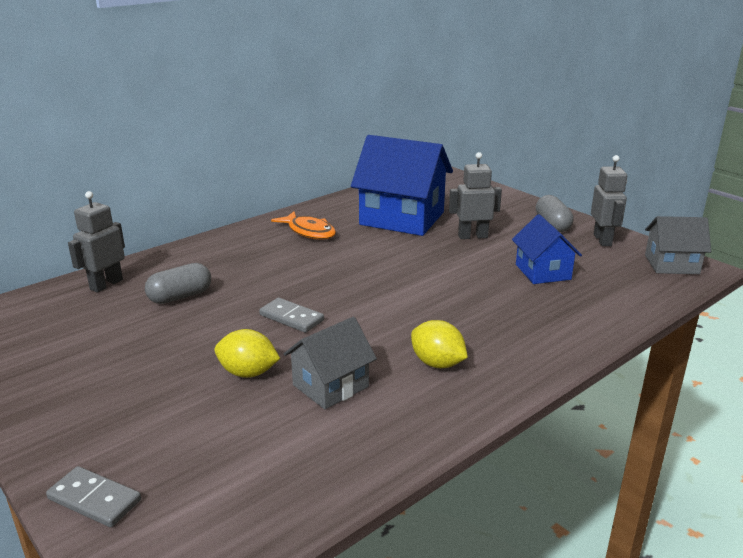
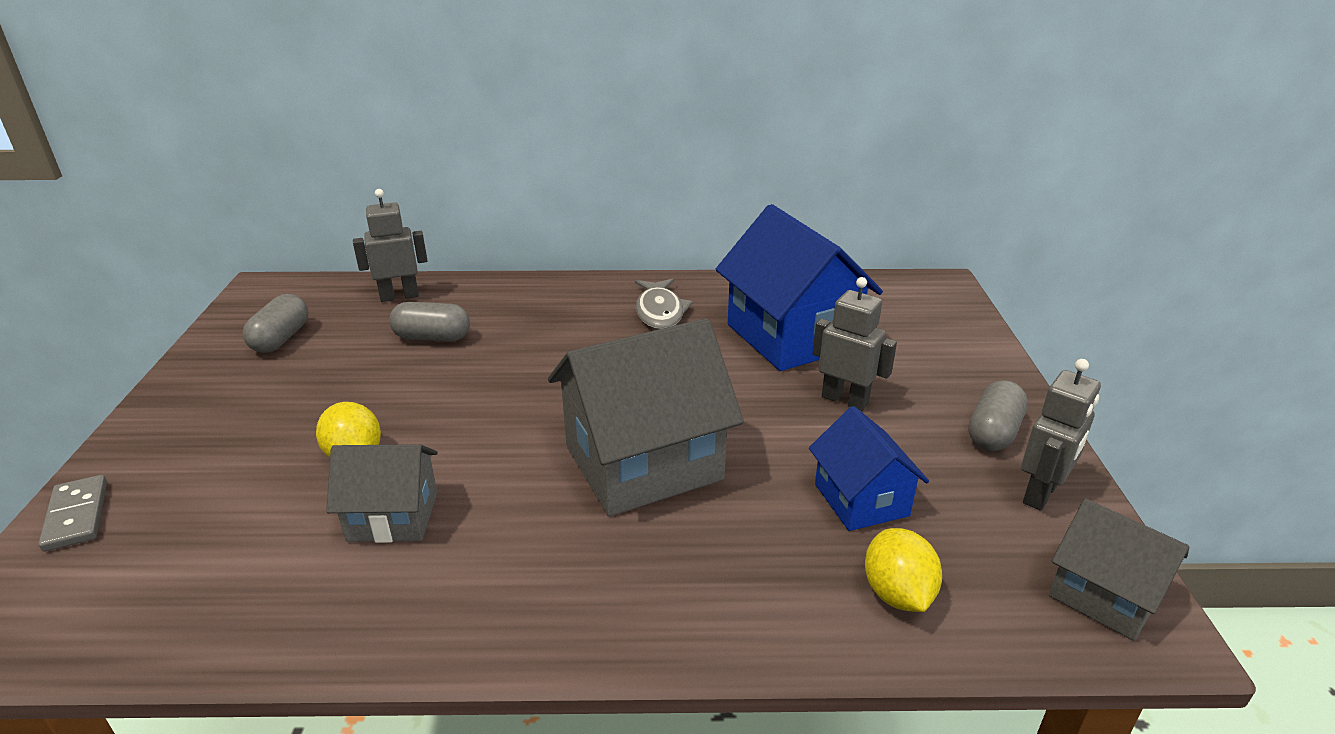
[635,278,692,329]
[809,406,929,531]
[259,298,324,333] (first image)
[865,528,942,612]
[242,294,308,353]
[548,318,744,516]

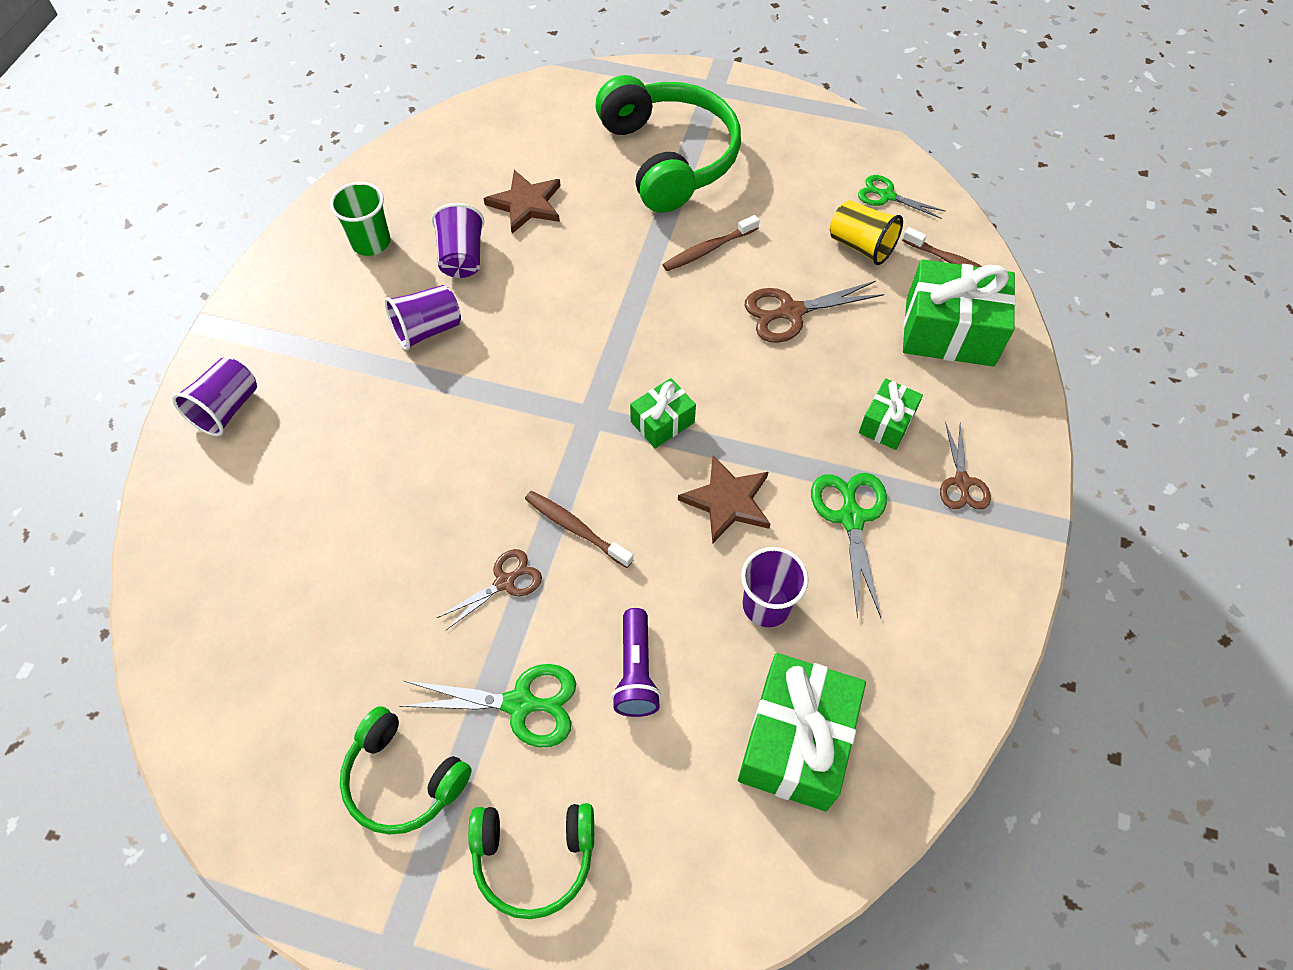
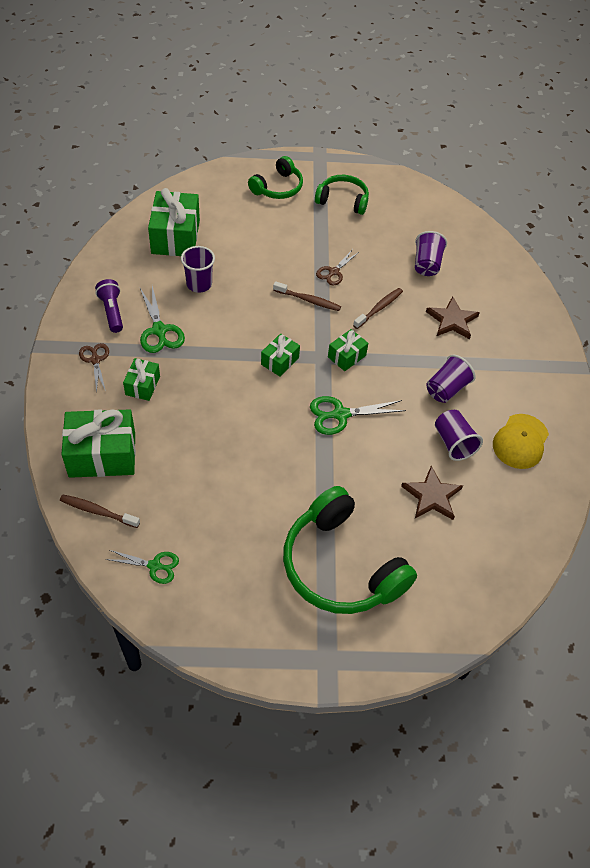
[493,414,549,469]
[830,200,903,265] (first image)
[353,288,403,329]
[745,281,884,343] (first image)
[415,231,447,276]
[426,296,479,339]
[95,279,123,333]
[310,396,406,435]
[248,156,303,199]
[328,329,368,371]

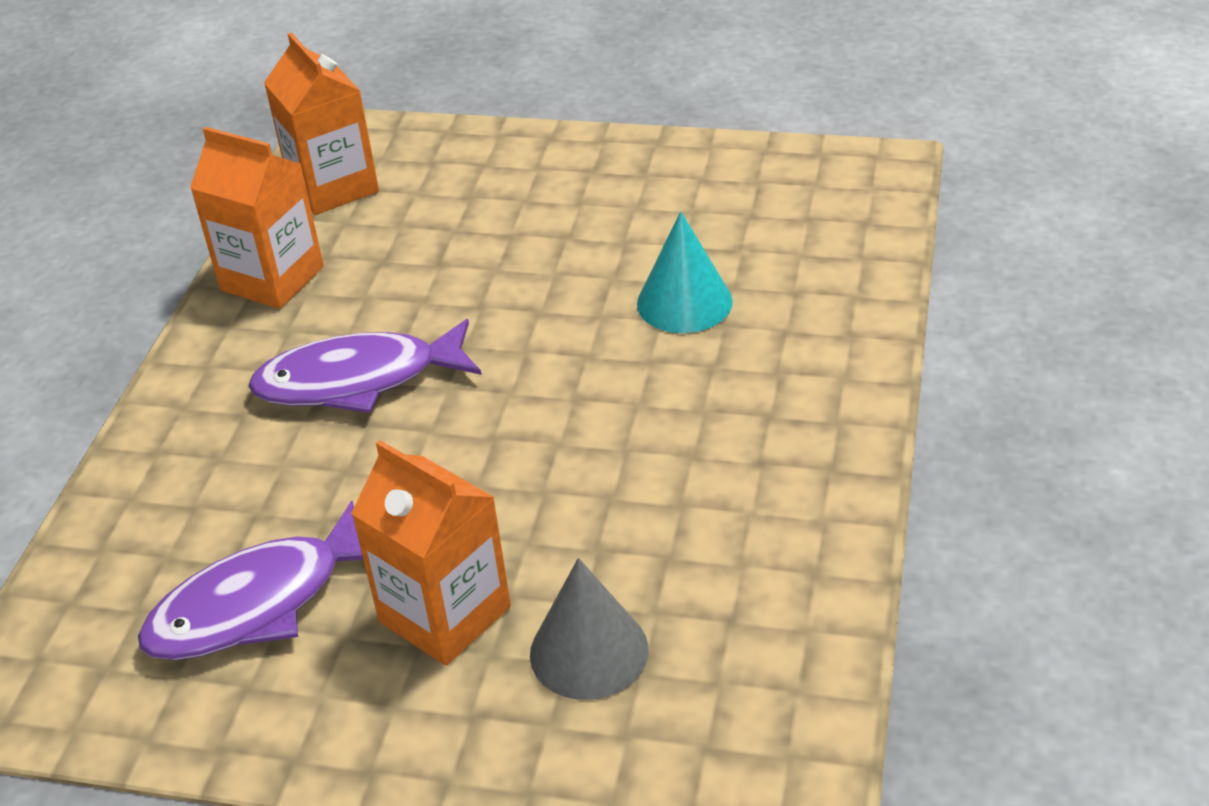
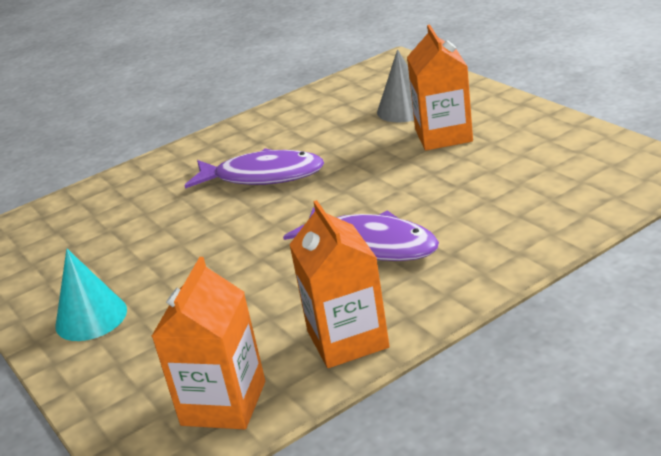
[55,249,127,341]
[185,148,324,189]

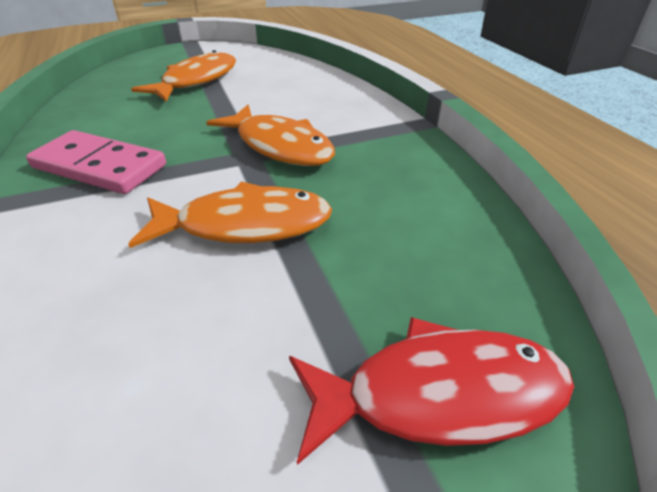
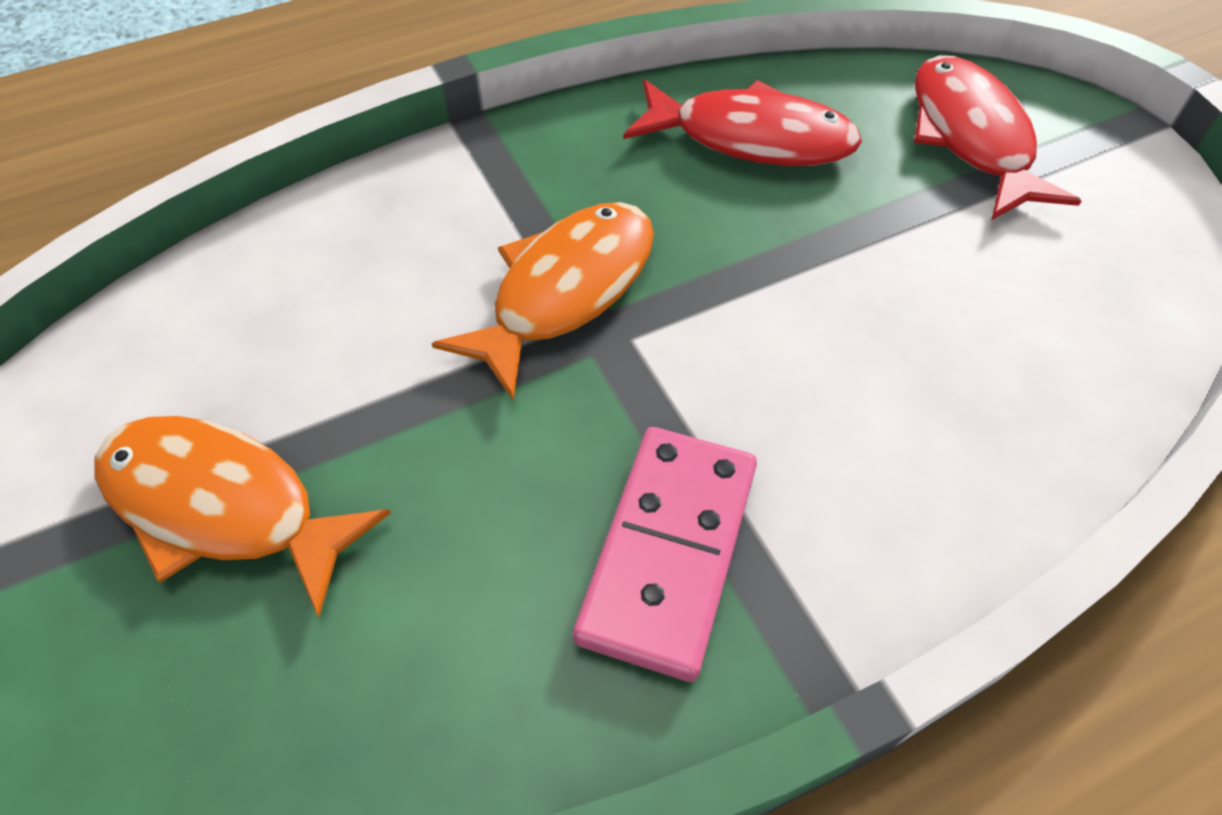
[128,181,332,248] (first image)
[623,79,862,166]

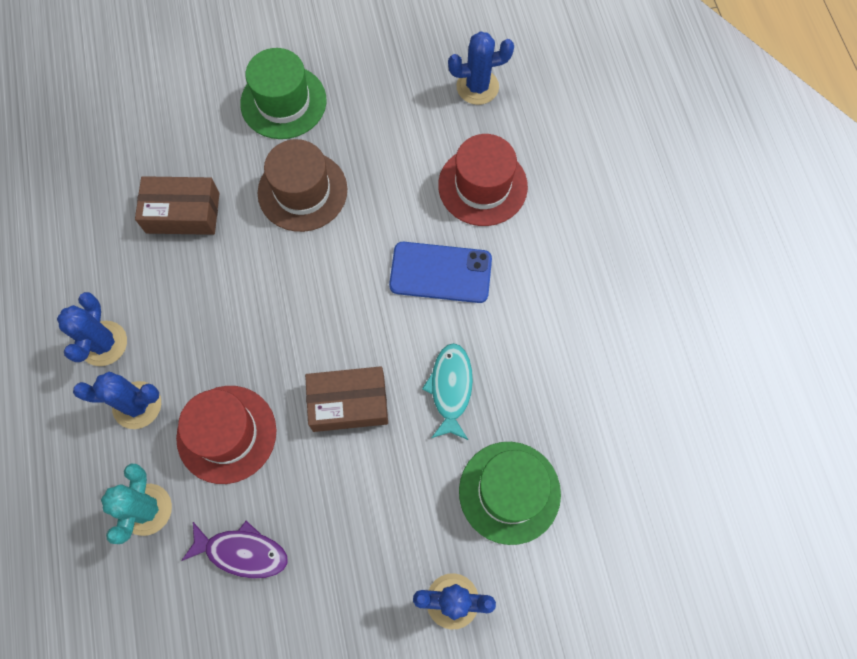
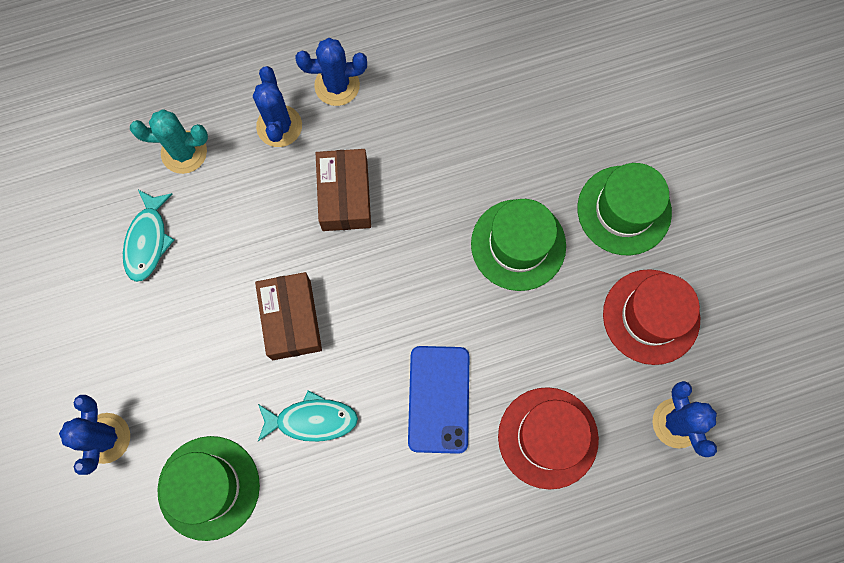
[471,199,566,291]
[316,149,371,231]
[603,269,700,365]
[123,190,174,282]

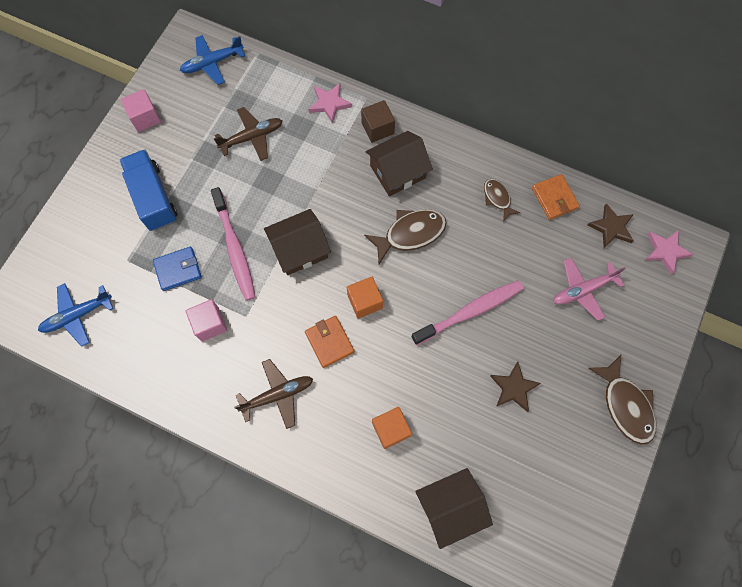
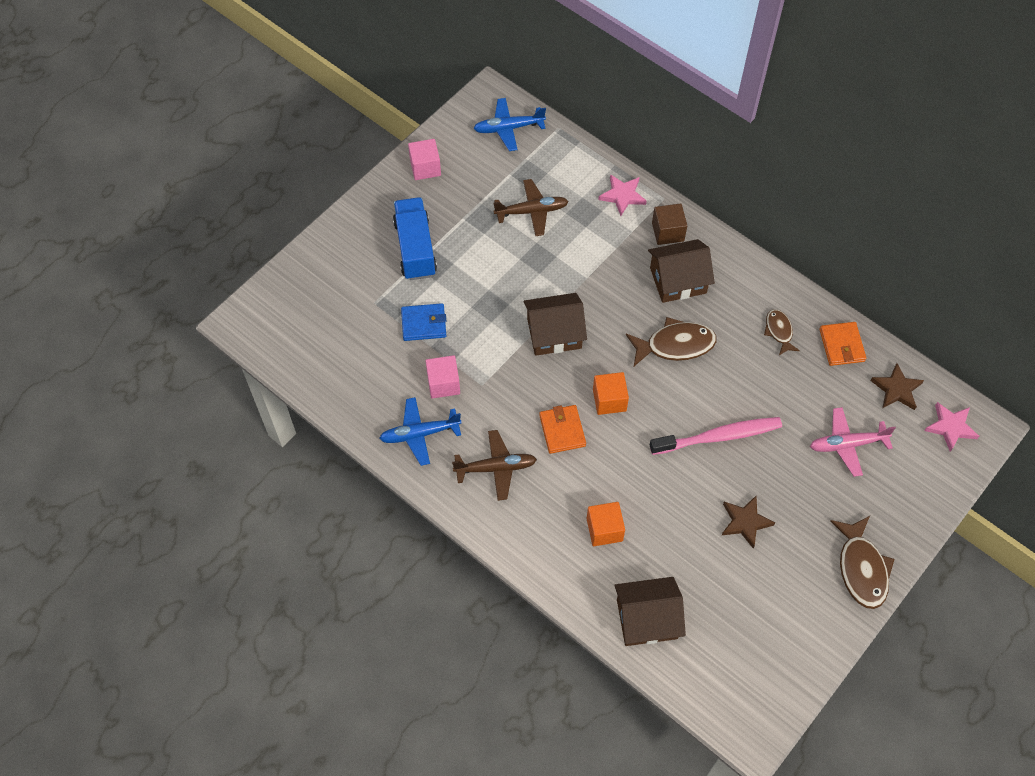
[211,187,256,301] (first image)
[379,397,462,466]

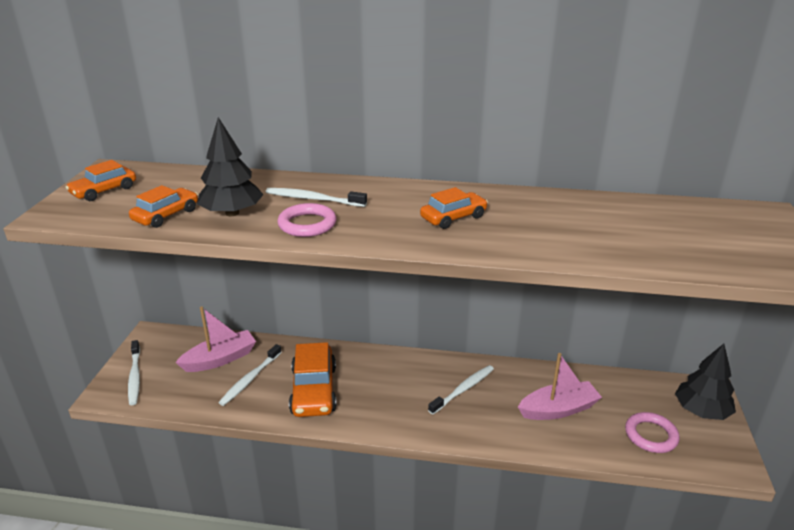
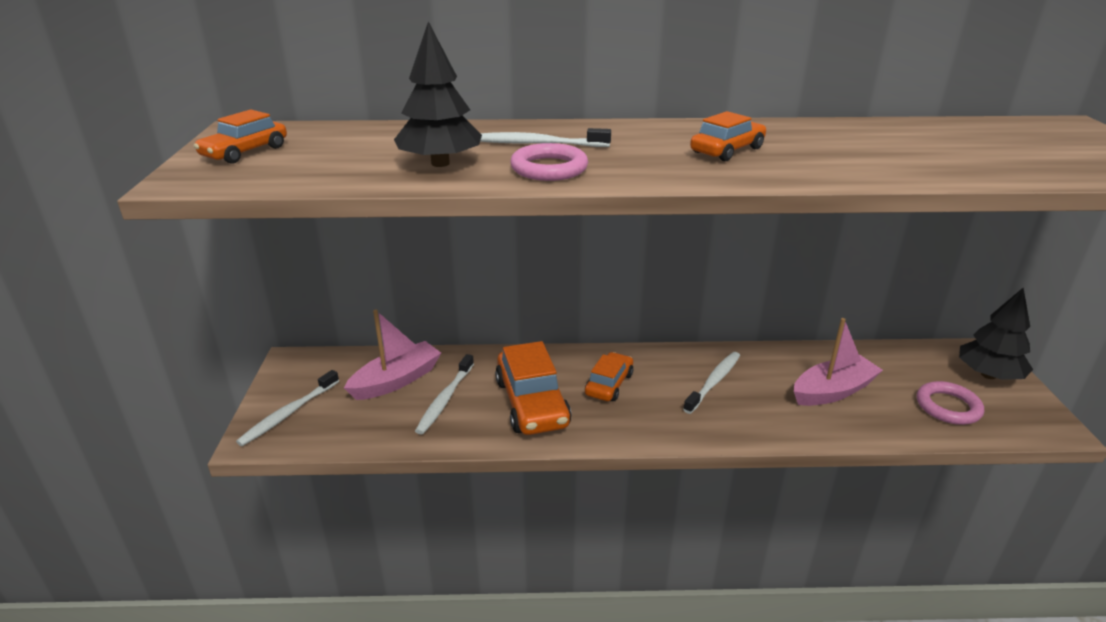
[585,352,633,401]
[236,370,339,446]

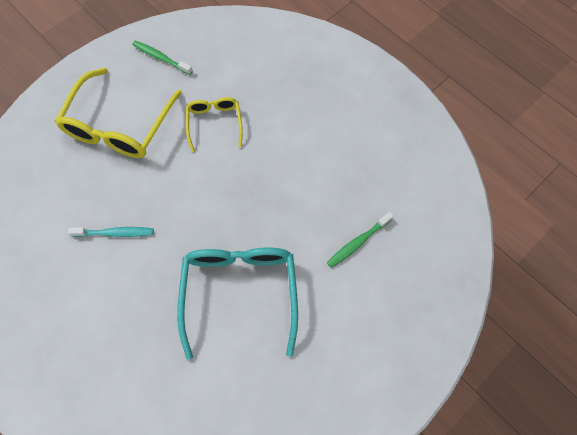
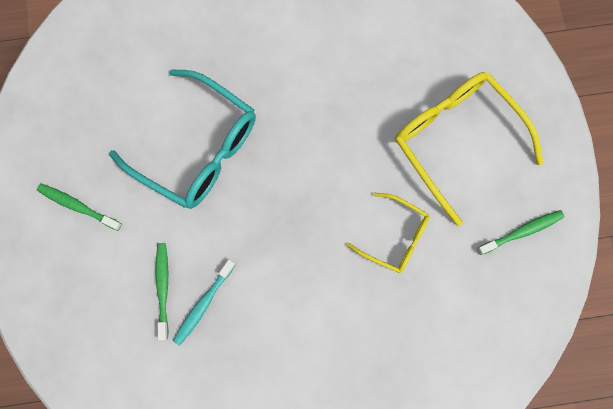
[173,260,235,346]
[37,184,122,231]

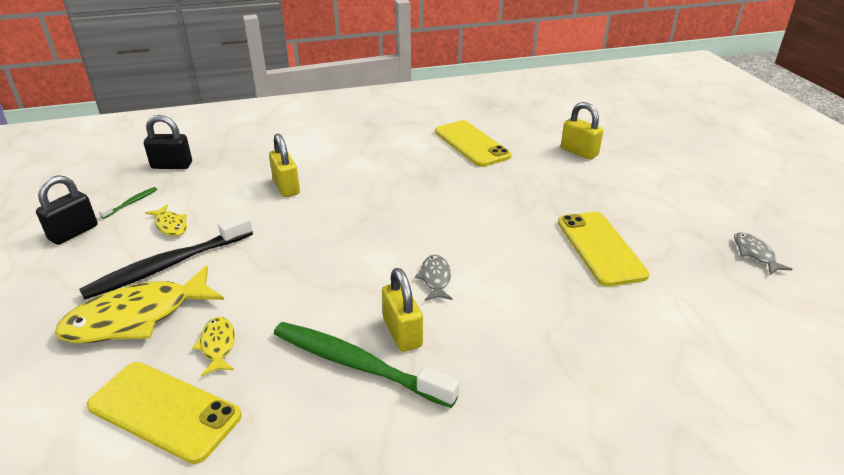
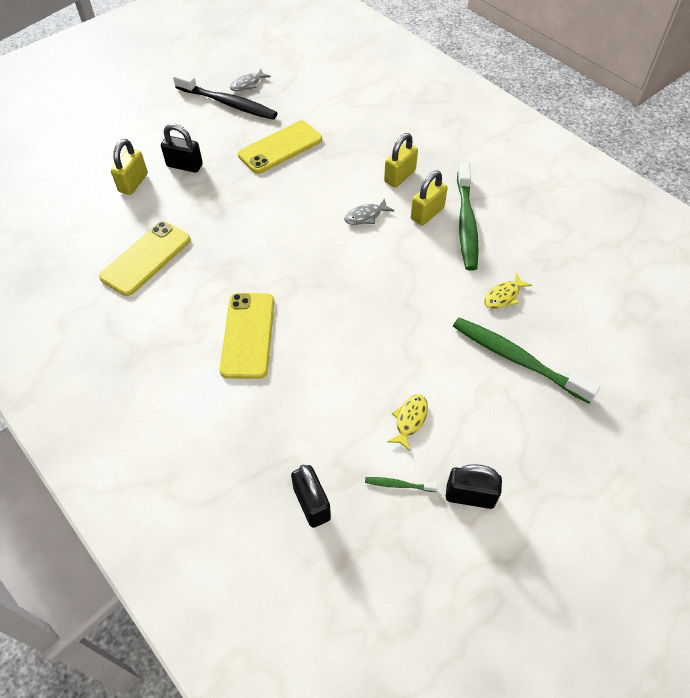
[384,133,418,187]
[173,72,277,120]
[453,318,600,404]
[220,293,274,379]
[161,124,203,173]

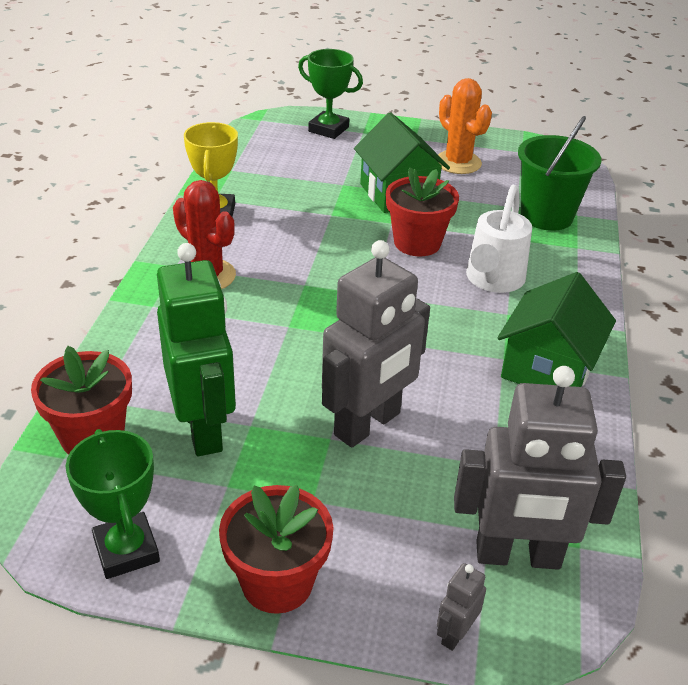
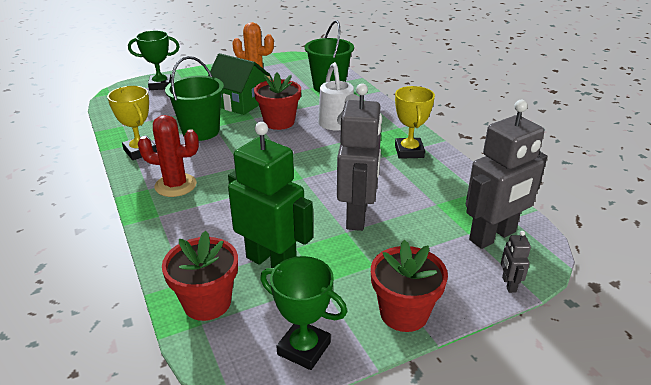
[395,86,435,159]
[165,56,224,141]

